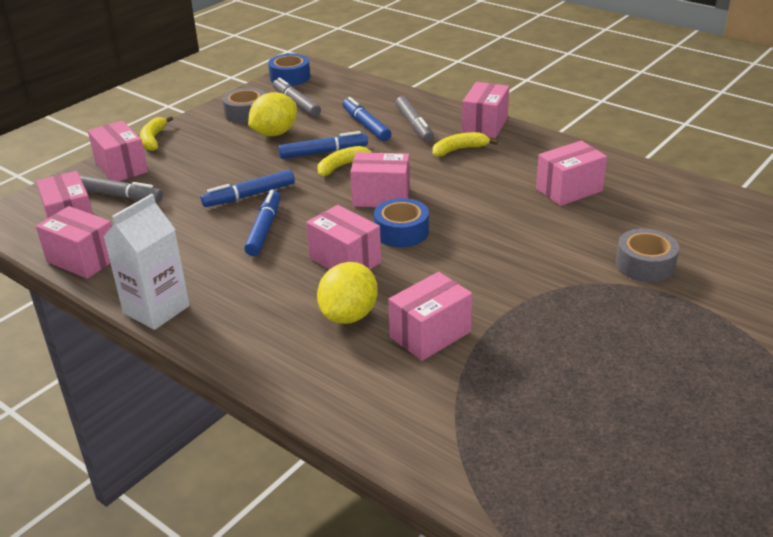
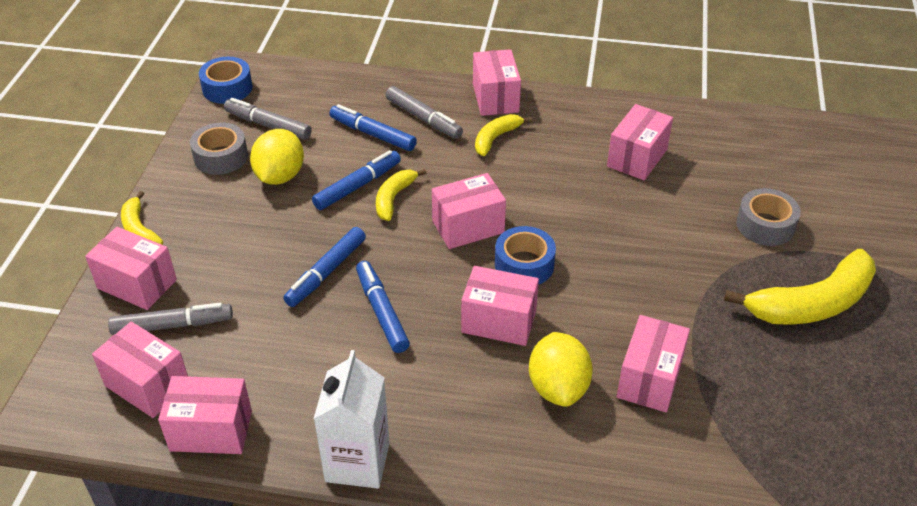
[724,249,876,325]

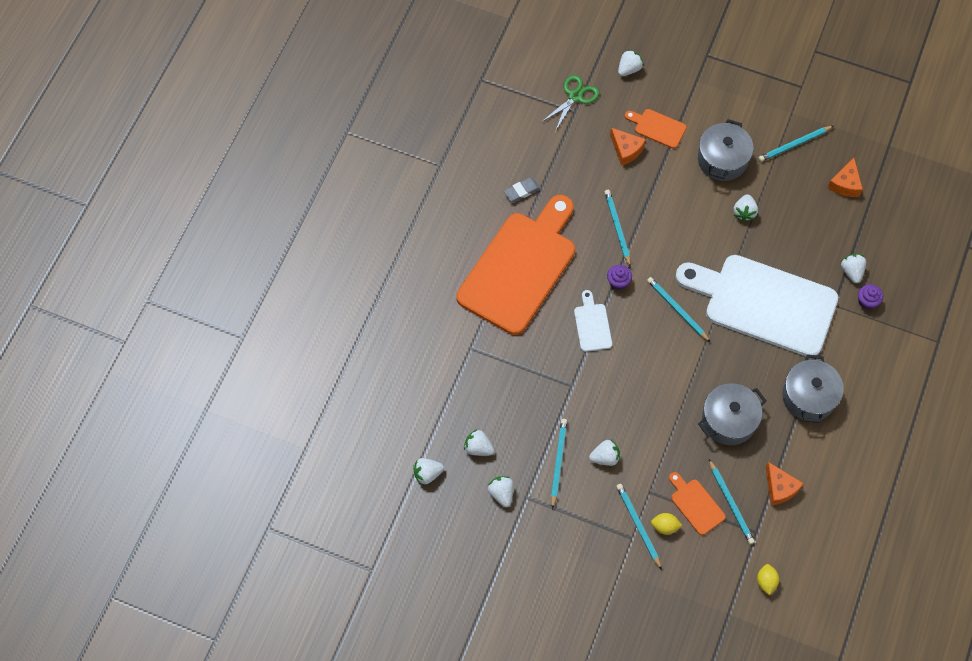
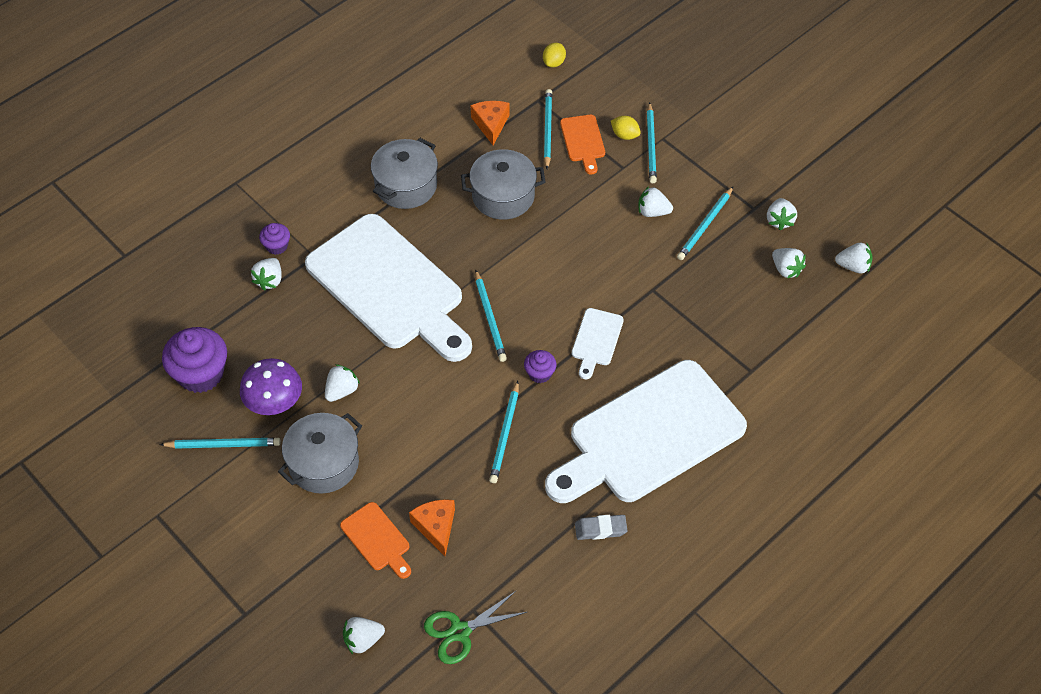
[162,327,227,393]
[545,360,747,503]
[240,358,302,415]

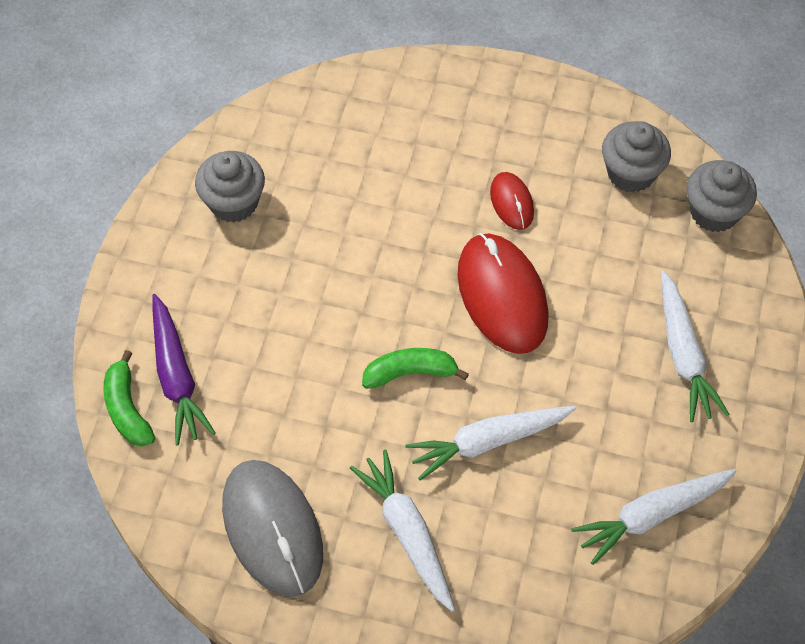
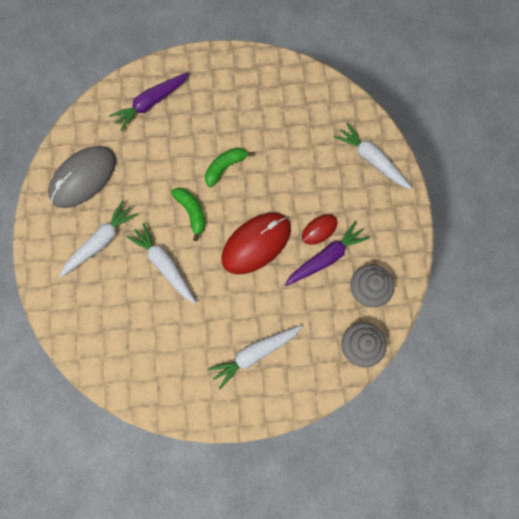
[195,151,265,223] (first image)
[205,148,254,187]
[334,122,412,190]
[285,221,370,286]

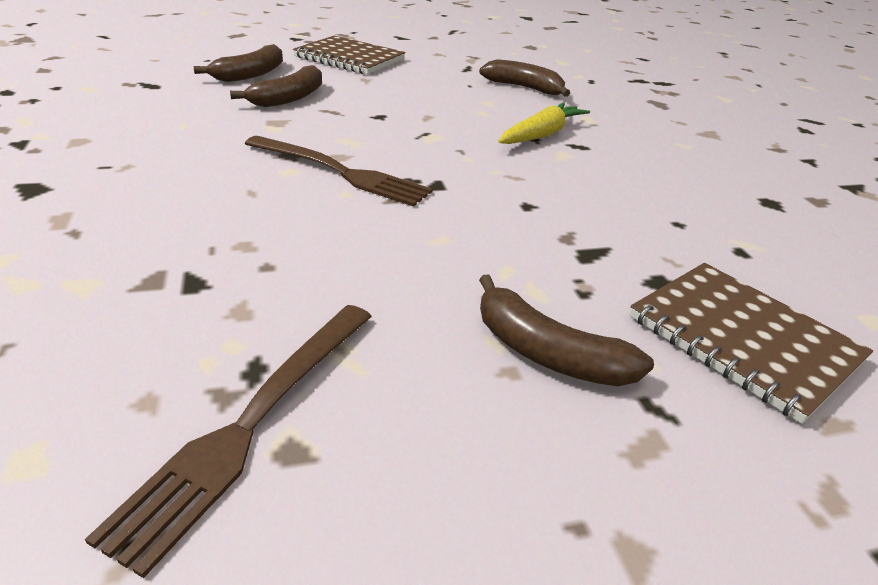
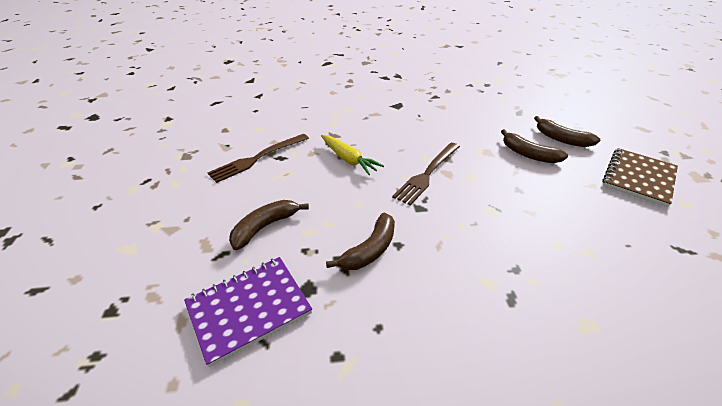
[326,213,395,270]
[321,135,384,175]
[184,257,312,367]
[208,134,309,183]

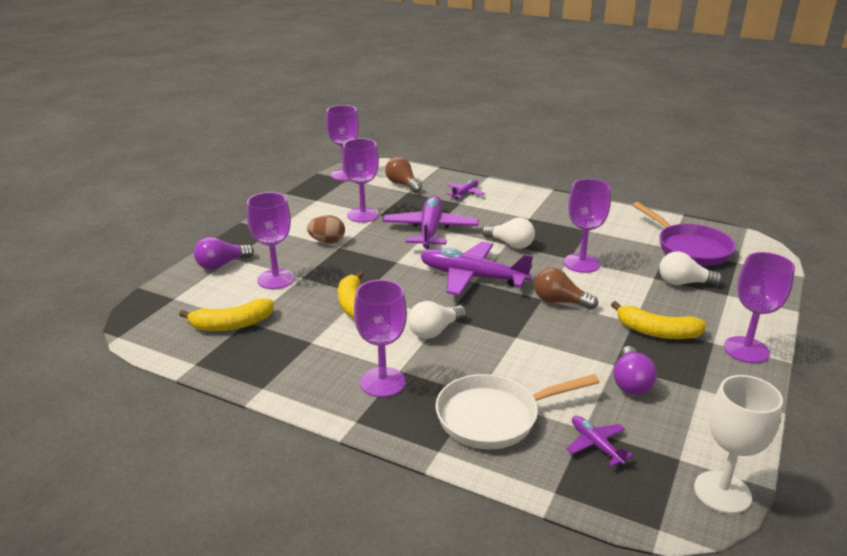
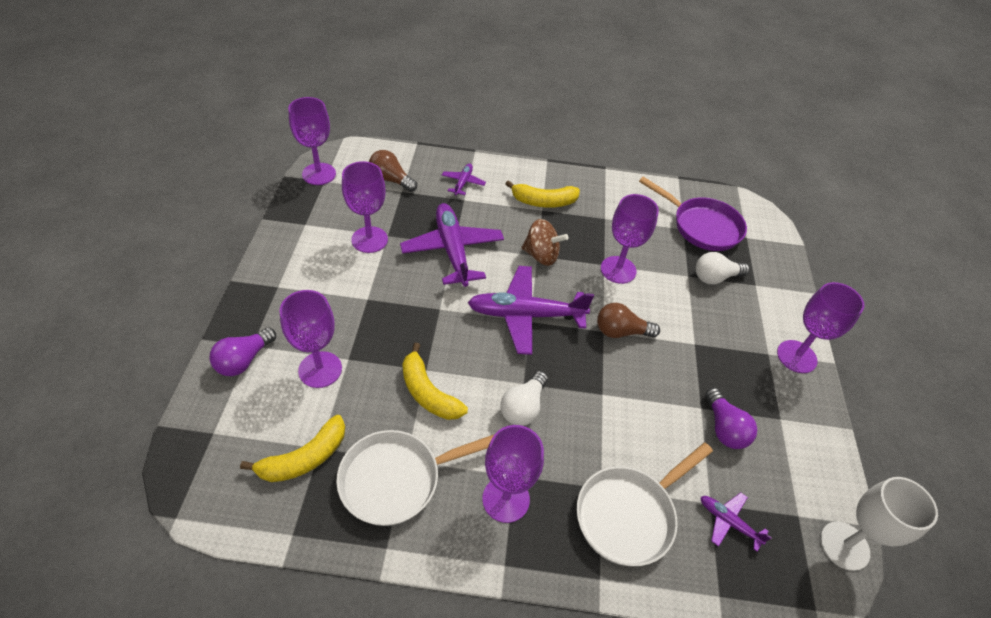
[307,215,345,244] (first image)
[522,219,568,266]
[505,180,580,208]
[336,430,494,526]

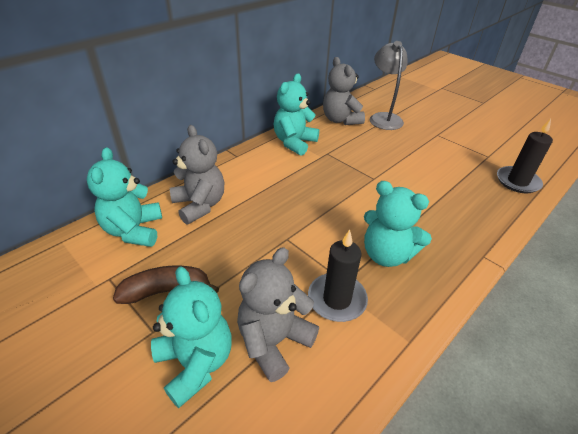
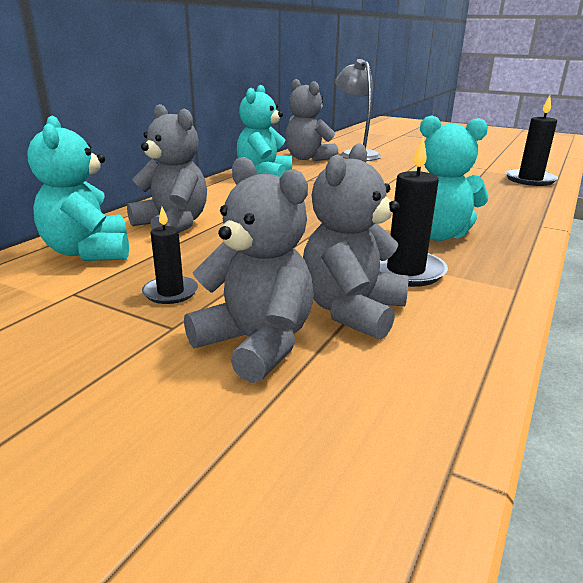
[142,207,198,304]
[184,157,314,383]

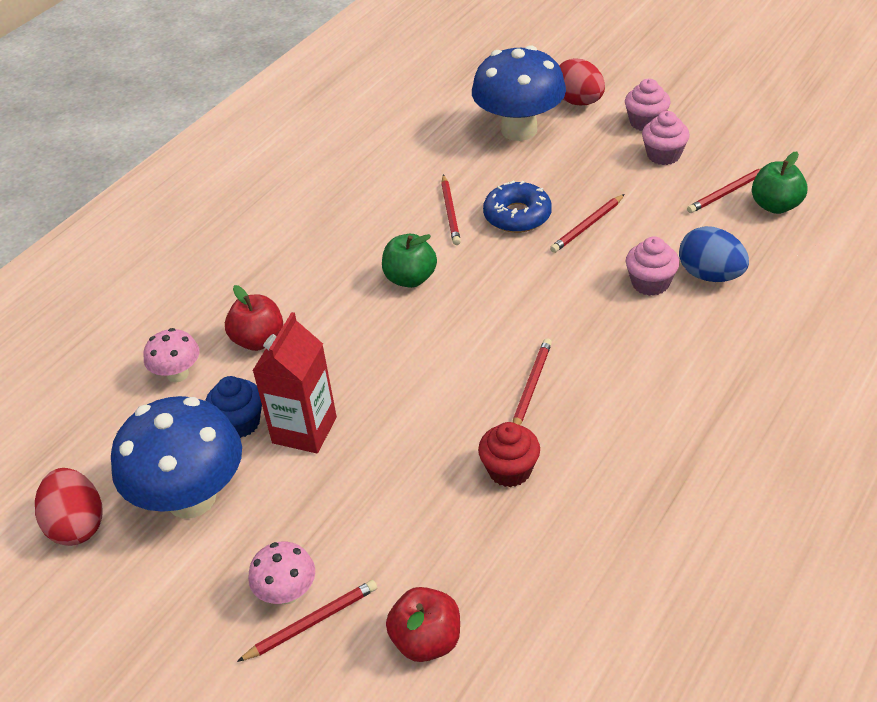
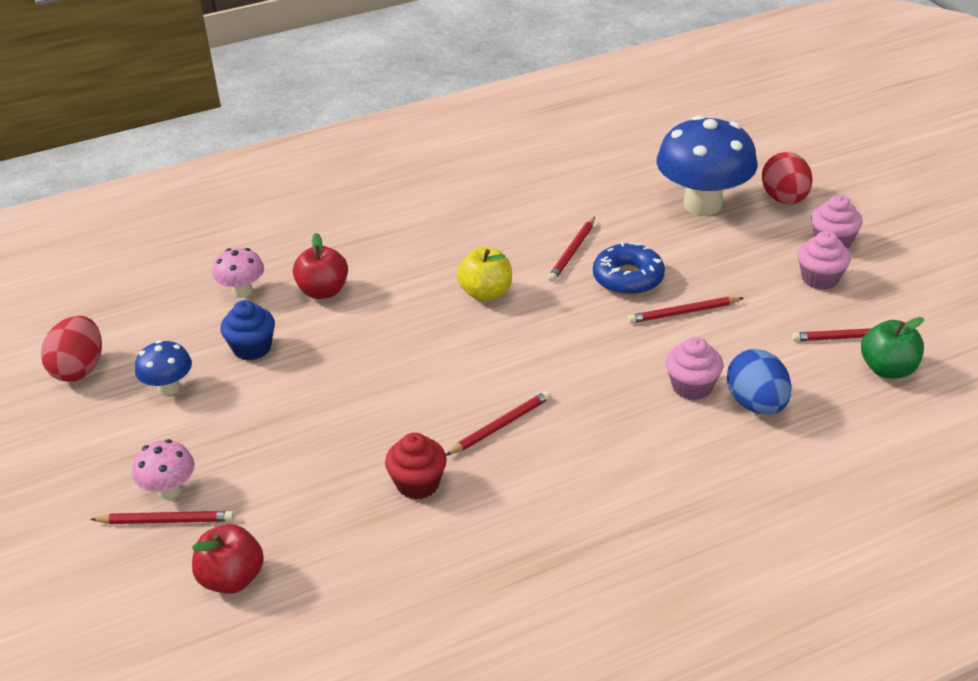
[457,247,512,302]
[252,312,337,453] (first image)
[135,340,192,395]

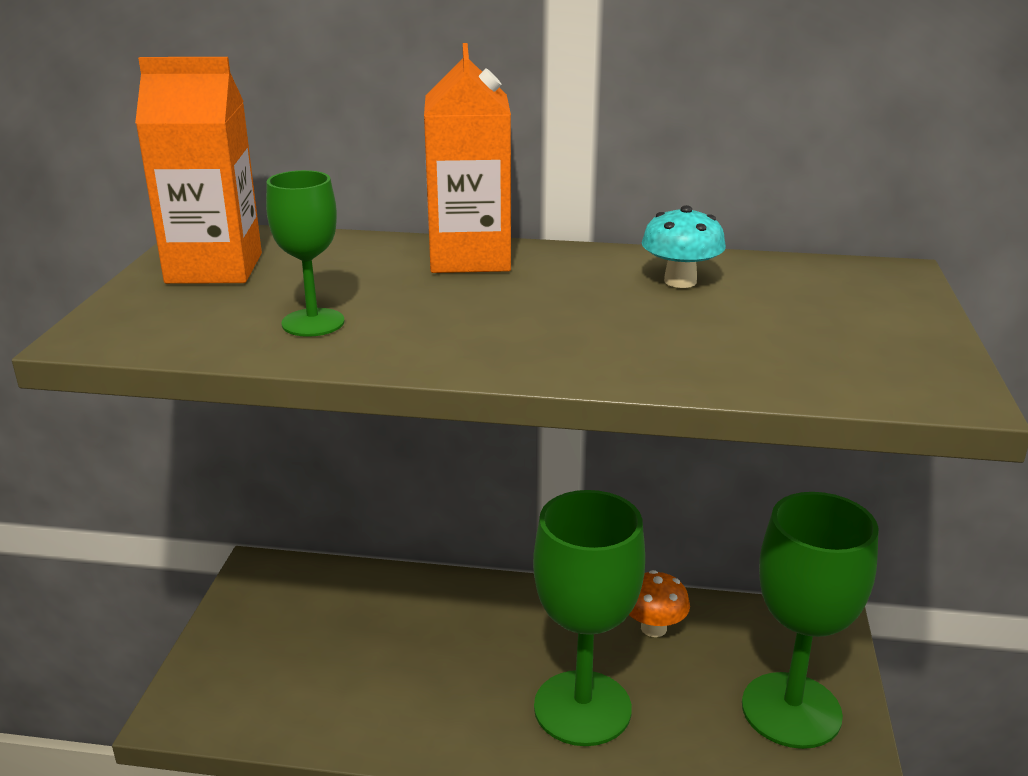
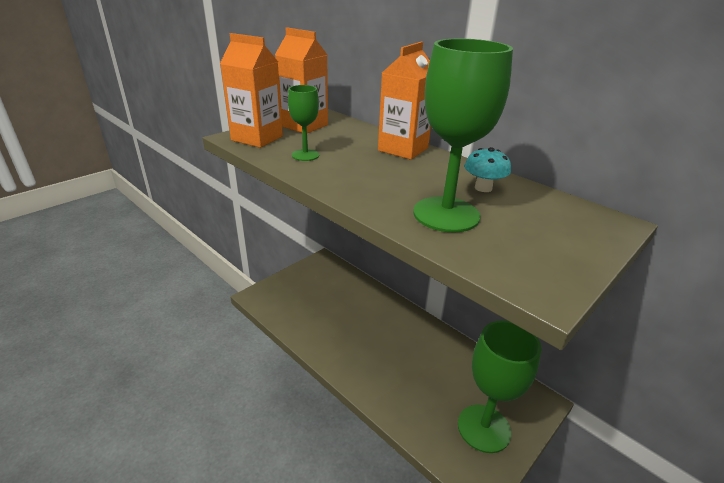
[413,39,513,233]
[629,570,690,637] (first image)
[220,33,283,148]

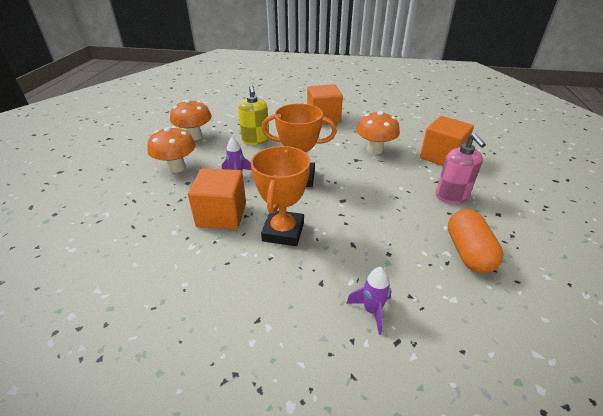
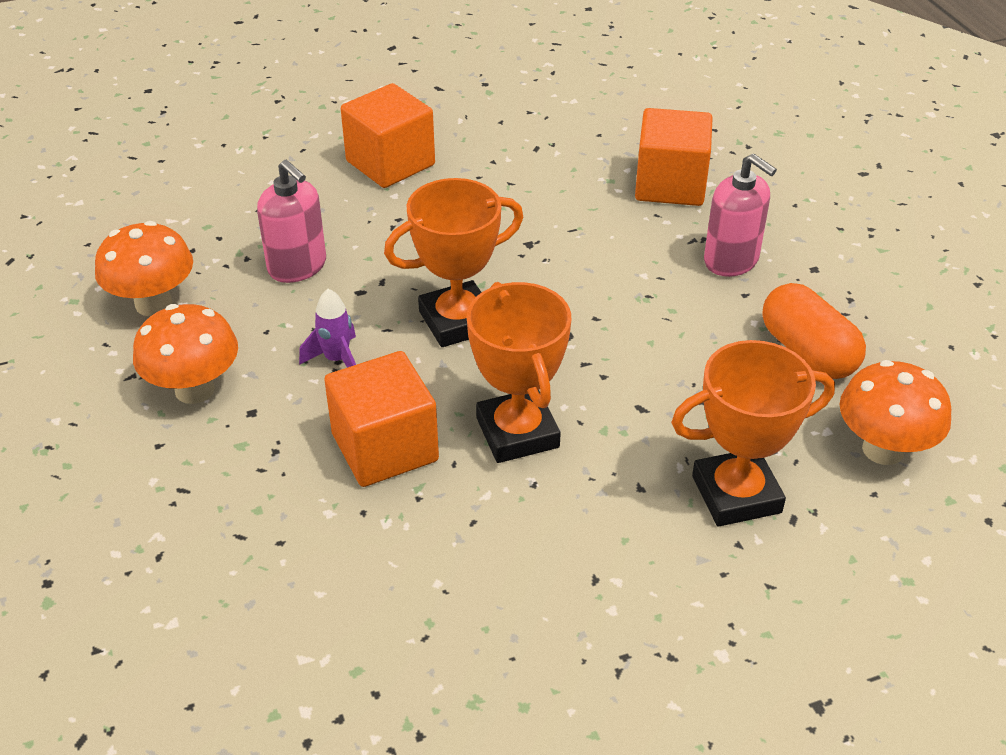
[257,160,326,283]
[840,360,951,465]
[671,340,835,526]

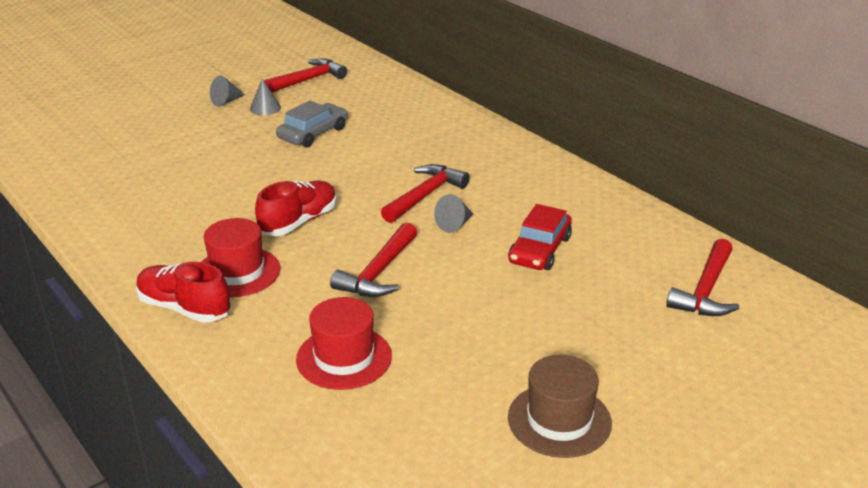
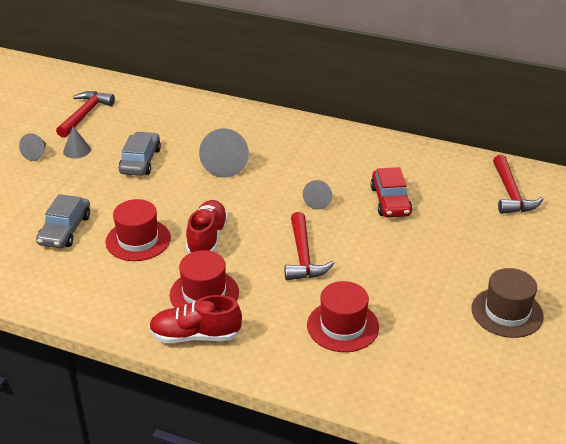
[381,164,470,223] (first image)
[199,129,249,177]
[36,194,90,248]
[105,199,171,261]

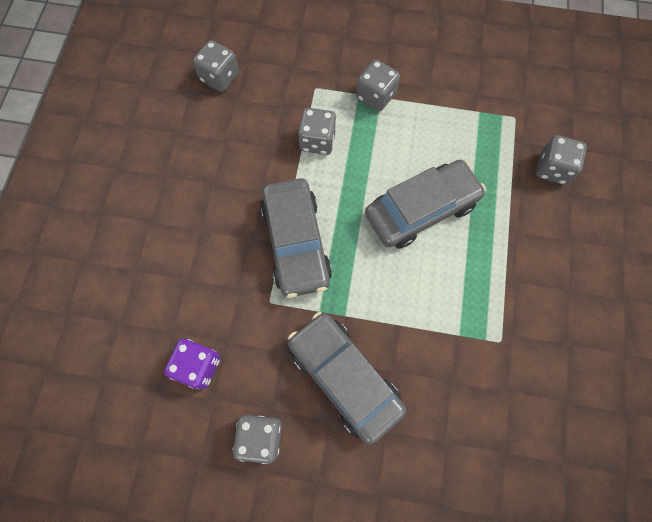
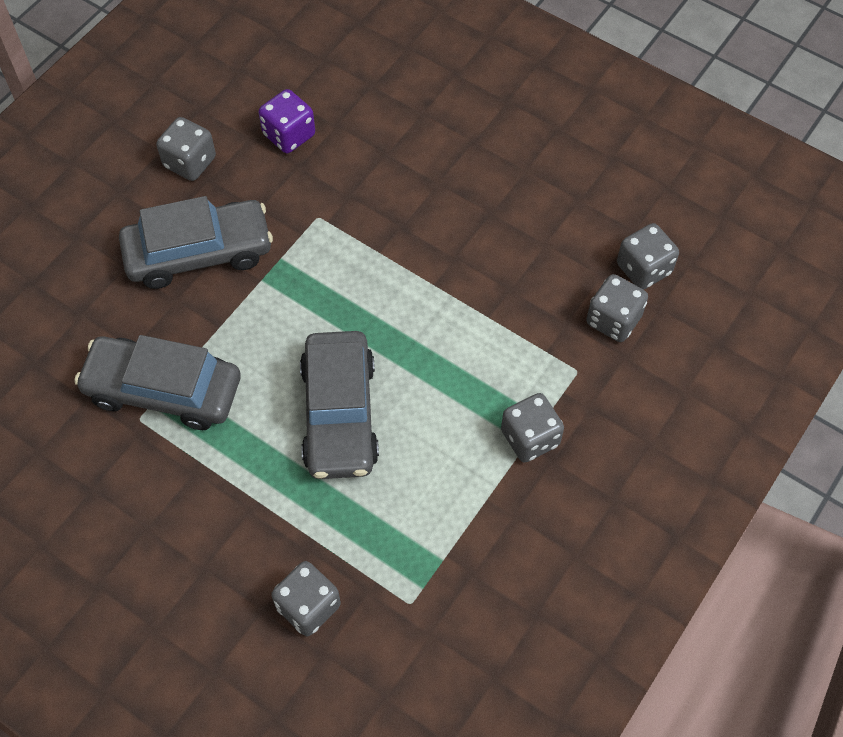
[586,274,648,342]
[74,335,240,430]

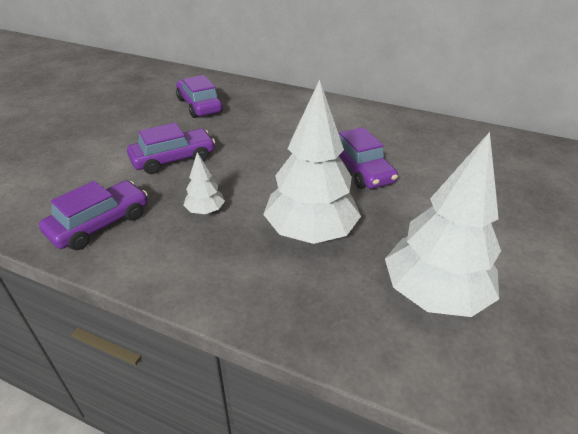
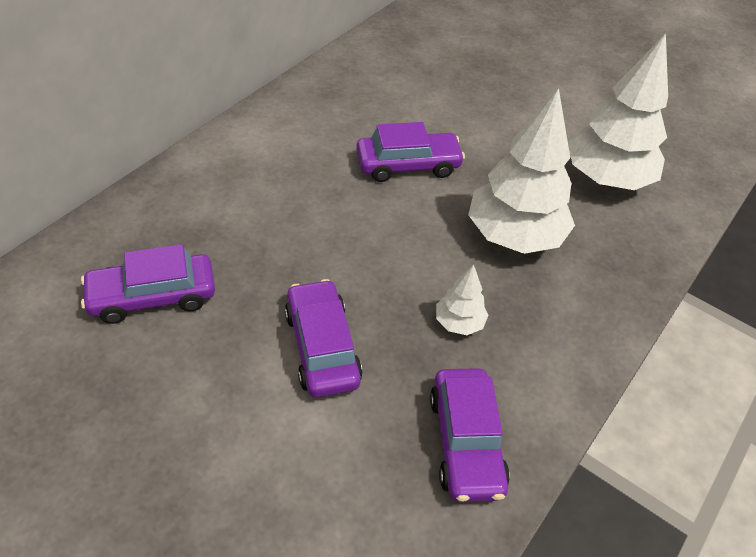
[430,368,510,502]

